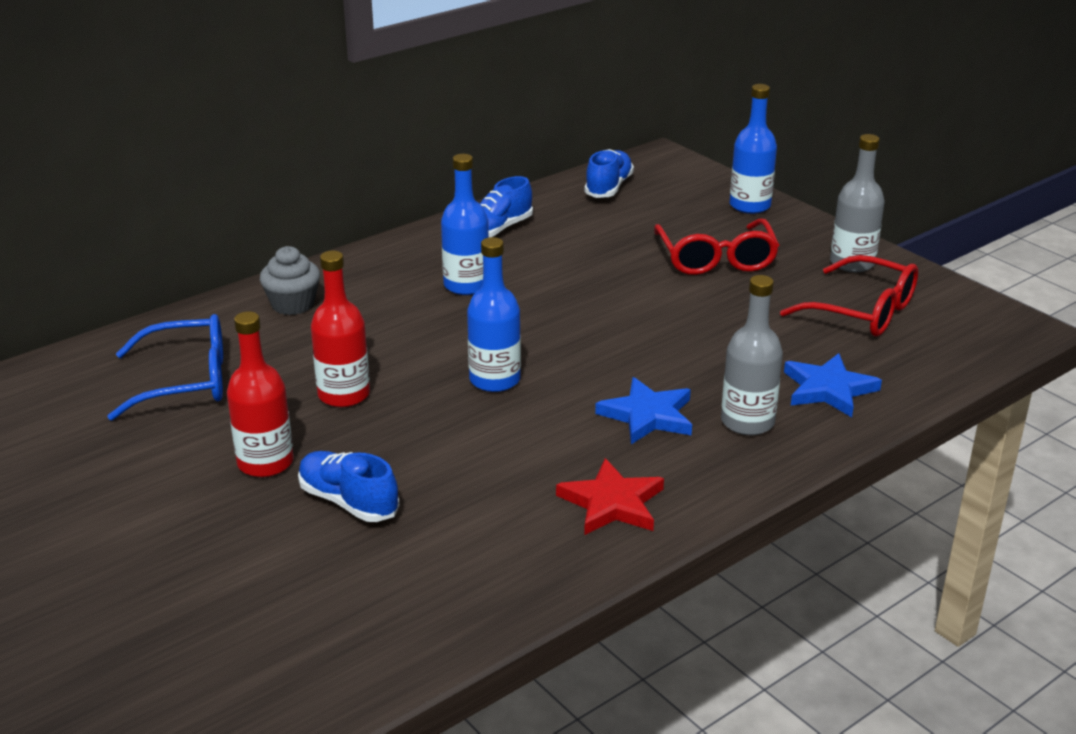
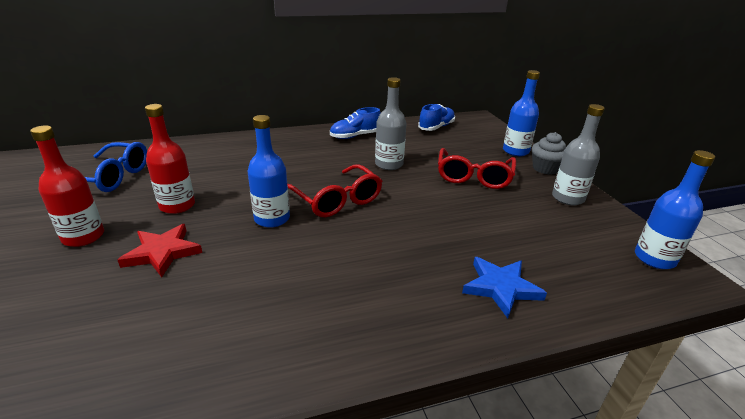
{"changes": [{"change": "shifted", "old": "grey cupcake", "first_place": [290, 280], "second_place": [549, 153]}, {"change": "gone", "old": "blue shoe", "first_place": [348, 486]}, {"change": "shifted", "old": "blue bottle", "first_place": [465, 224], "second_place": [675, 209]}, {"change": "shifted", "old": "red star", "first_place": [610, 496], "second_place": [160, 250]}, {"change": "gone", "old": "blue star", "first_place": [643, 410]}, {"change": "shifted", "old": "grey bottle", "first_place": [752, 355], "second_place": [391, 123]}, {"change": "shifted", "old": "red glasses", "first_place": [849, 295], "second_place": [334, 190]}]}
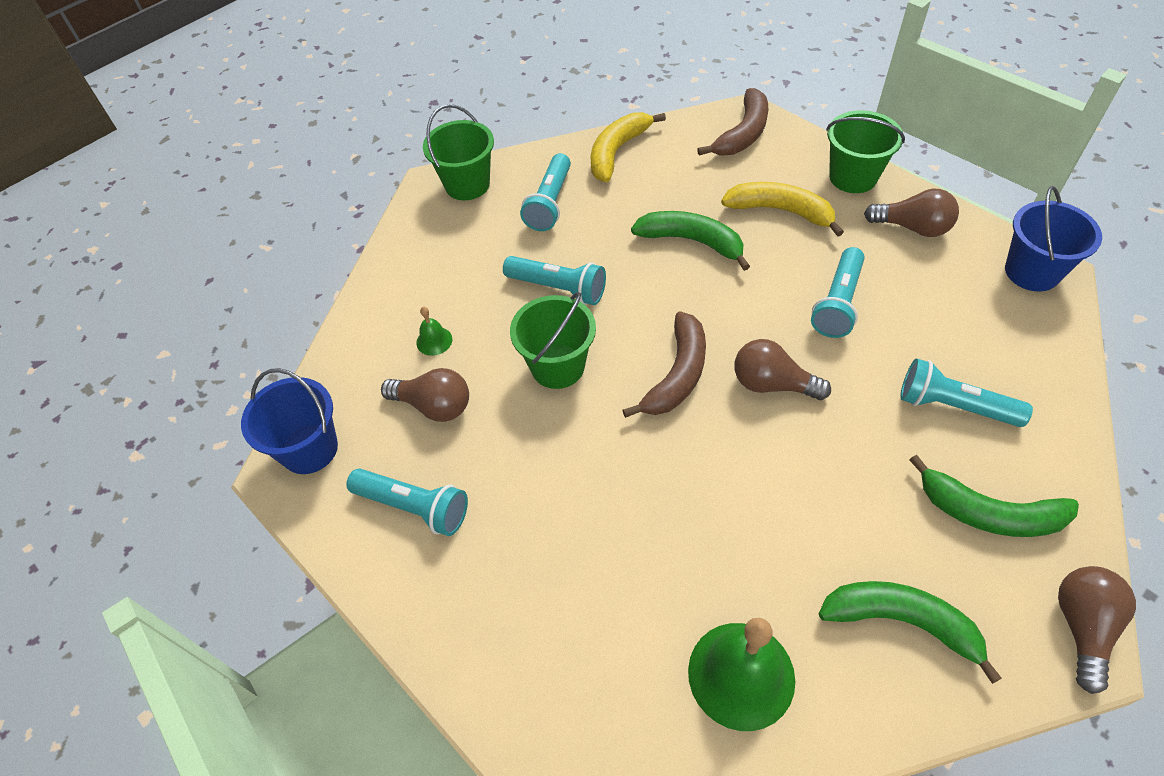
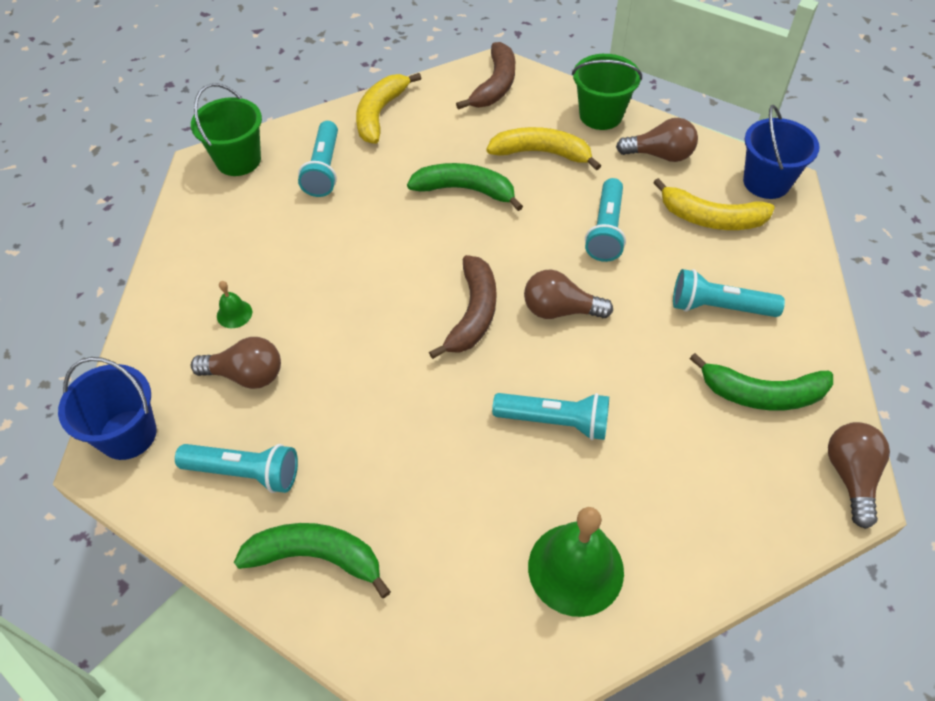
{"changes": [{"change": "shifted", "old": "turquoise flashlight", "first_place": [554, 280], "second_place": [550, 416]}, {"change": "gone", "old": "green bucket", "first_place": [553, 340]}, {"change": "shifted", "old": "green banana", "first_place": [910, 632], "second_place": [312, 560]}, {"change": "new", "new": "yellow banana", "second_place": [714, 204]}]}
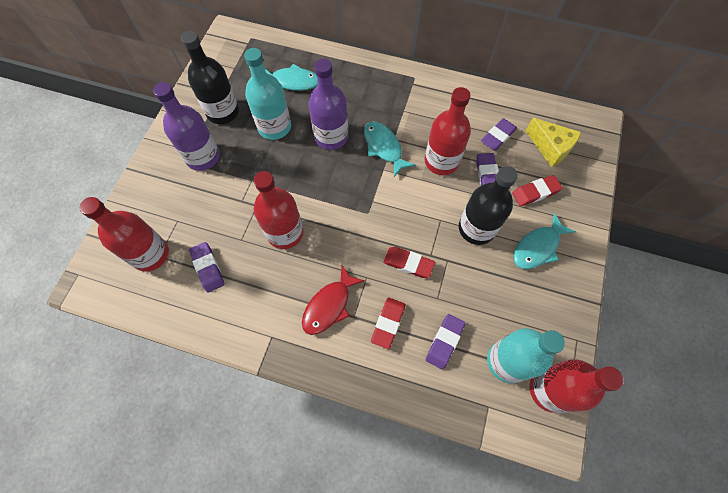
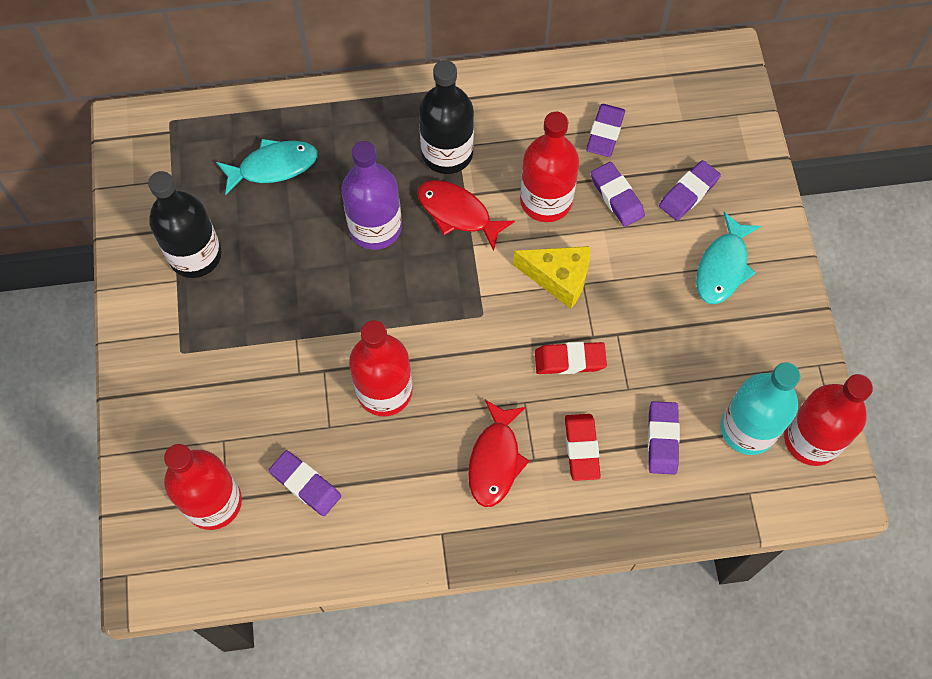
{"changes": [{"change": "gone", "old": "purple bottle", "first_place": [186, 126]}, {"change": "gone", "old": "turquoise bottle", "first_place": [267, 94]}, {"change": "repainted", "old": "turquoise fish", "new": "red fish", "first_place": [390, 149], "second_place": [466, 215]}, {"change": "shifted", "old": "black bottle", "first_place": [488, 205], "second_place": [446, 117]}, {"change": "repainted", "old": "red eraser", "new": "purple eraser", "first_place": [537, 190], "second_place": [690, 190]}, {"change": "shifted", "old": "yellow cheese", "first_place": [553, 142], "second_place": [551, 277]}]}
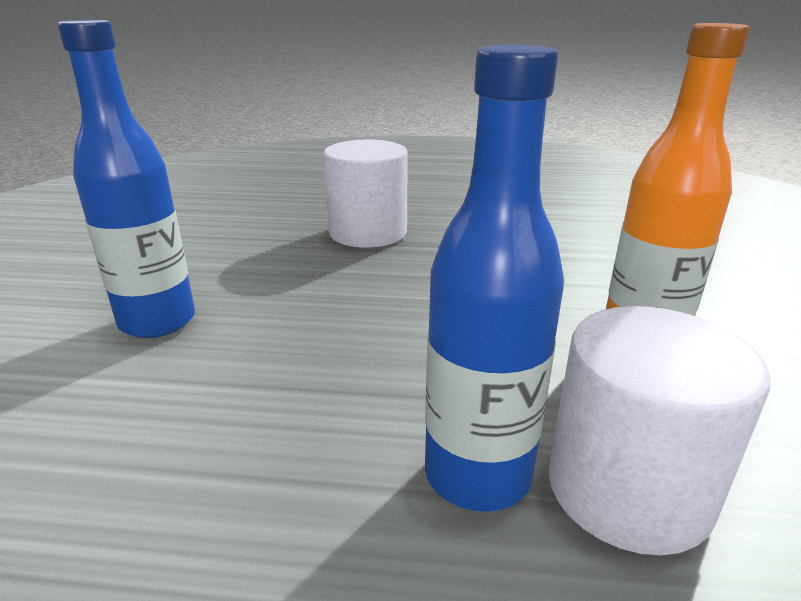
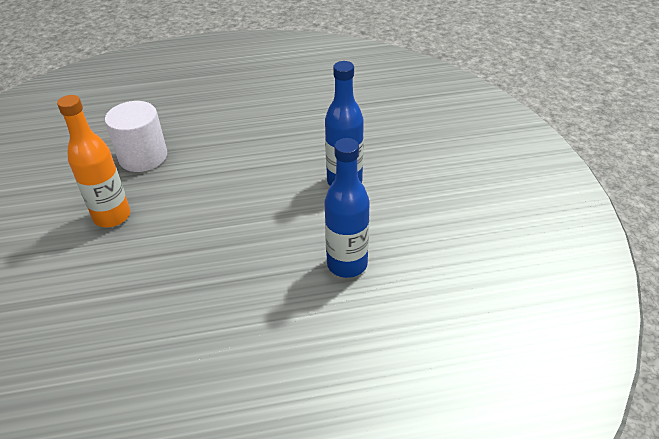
{"changes": [{"change": "gone", "old": "white cylinder", "first_place": [365, 194]}, {"change": "shifted", "old": "blue bottle", "first_place": [494, 278], "second_place": [347, 208]}]}
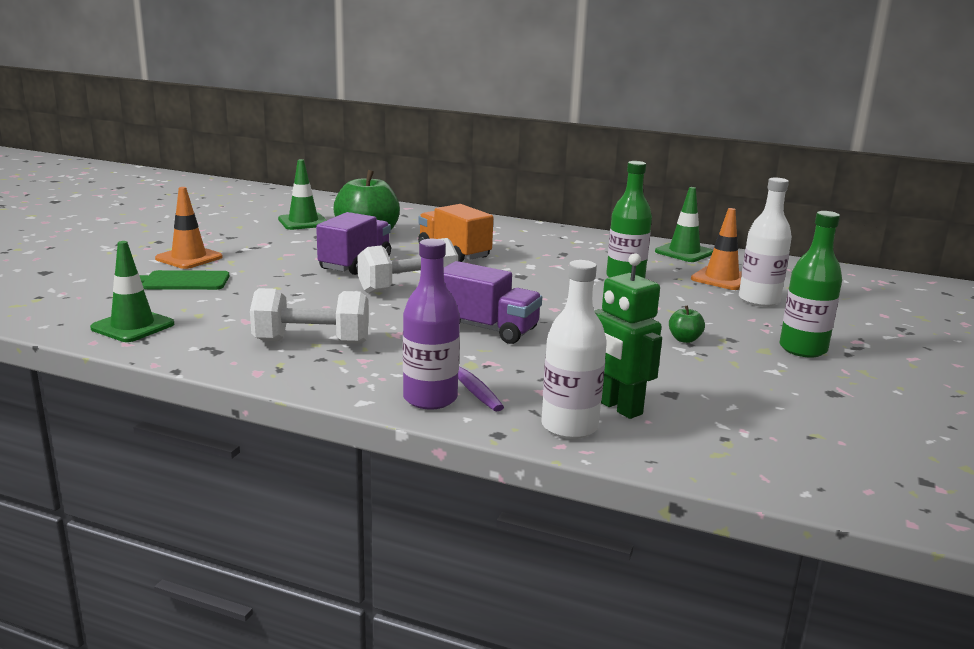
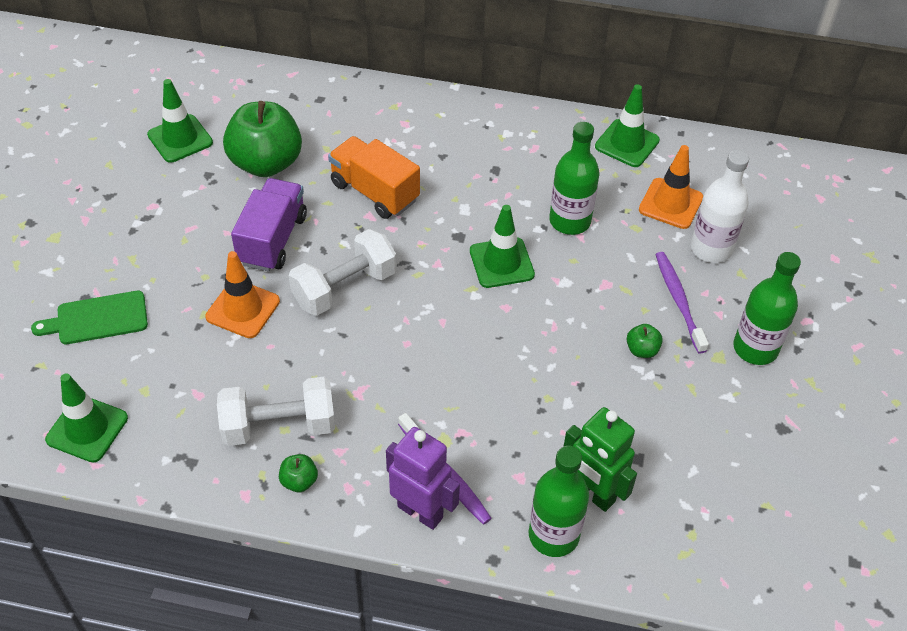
{"changes": [{"change": "shifted", "old": "orange traffic cone", "first_place": [189, 228], "second_place": [242, 294]}, {"change": "swapped", "old": "purple bottle", "new": "purple robot", "first_place": [431, 324], "second_place": [423, 478]}, {"change": "gone", "old": "purple truck", "first_place": [492, 302]}, {"change": "repainted", "old": "white bottle", "new": "green bottle", "first_place": [574, 349], "second_place": [559, 501]}, {"change": "new", "new": "green apple", "second_place": [298, 473]}, {"change": "new", "new": "green traffic cone", "second_place": [502, 246]}, {"change": "new", "new": "purple toothbrush", "second_place": [682, 303]}]}
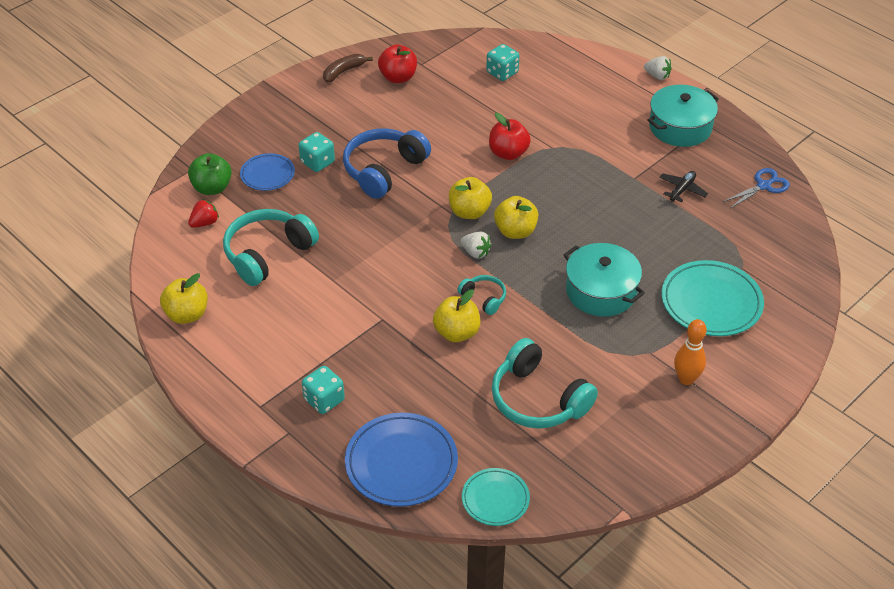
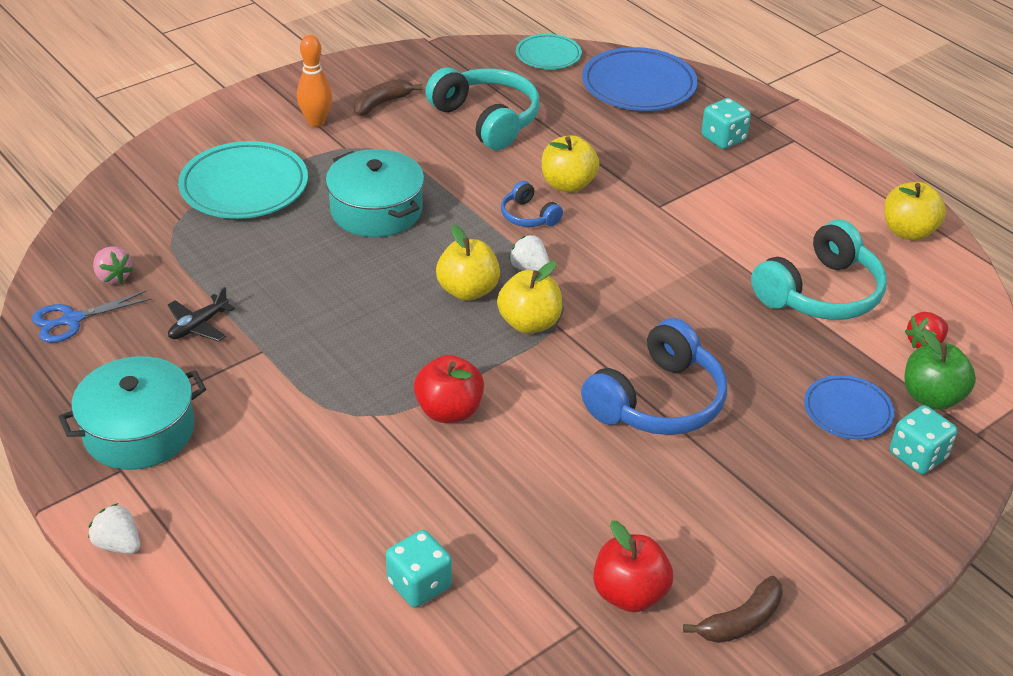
{"changes": [{"change": "shifted", "old": "turquoise dice", "first_place": [317, 152], "second_place": [923, 439]}, {"change": "repainted", "old": "turquoise headphones", "new": "blue headphones", "first_place": [481, 295], "second_place": [532, 204]}, {"change": "new", "new": "pink strawberry", "second_place": [113, 265]}, {"change": "new", "new": "brown banana", "second_place": [387, 97]}]}
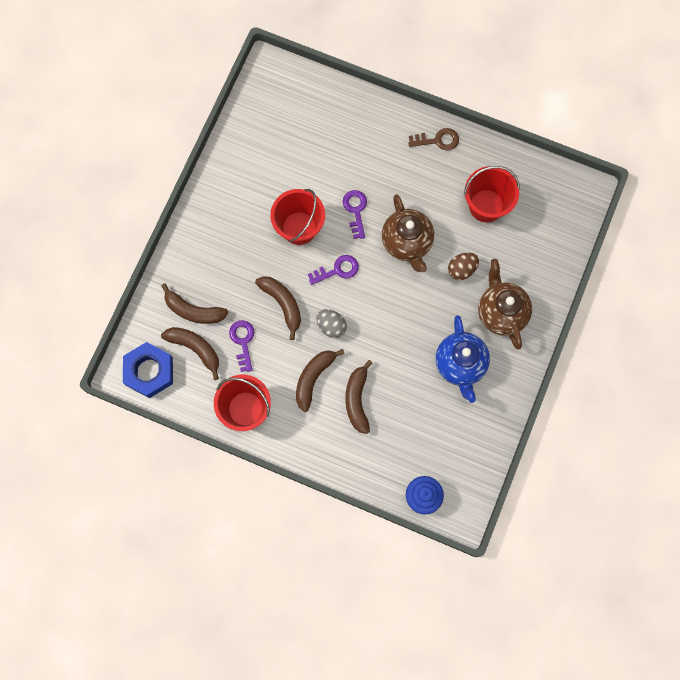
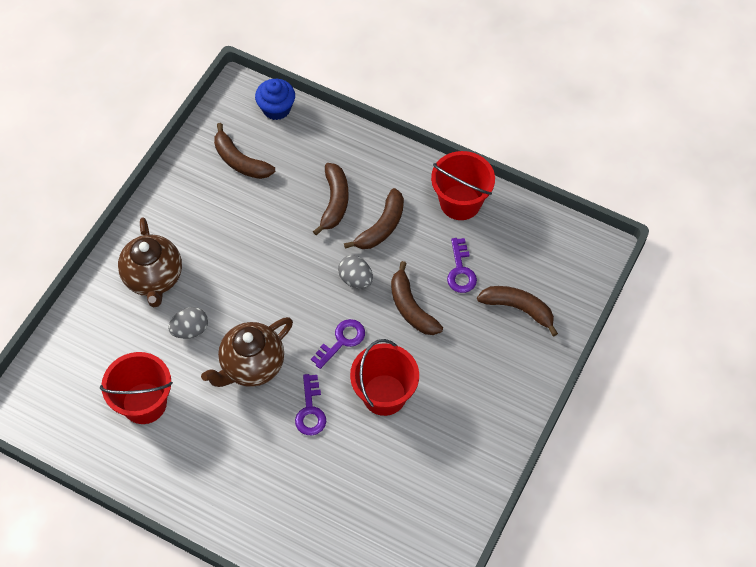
{"changes": [{"change": "gone", "old": "blue nut", "first_place": [148, 370]}, {"change": "shifted", "old": "brown banana", "first_place": [190, 353], "second_place": [244, 151]}, {"change": "rotated", "old": "purple key", "first_place": [333, 270], "second_place": [338, 344], "degrees": 150}, {"change": "rotated", "old": "brown teapot", "first_place": [408, 233], "second_place": [247, 352], "degrees": -120}, {"change": "gone", "old": "brown key", "first_place": [433, 139]}, {"change": "gone", "old": "blue teapot", "first_place": [463, 359]}, {"change": "repainted", "old": "brown egg", "new": "grey egg", "first_place": [463, 266], "second_place": [188, 323]}]}
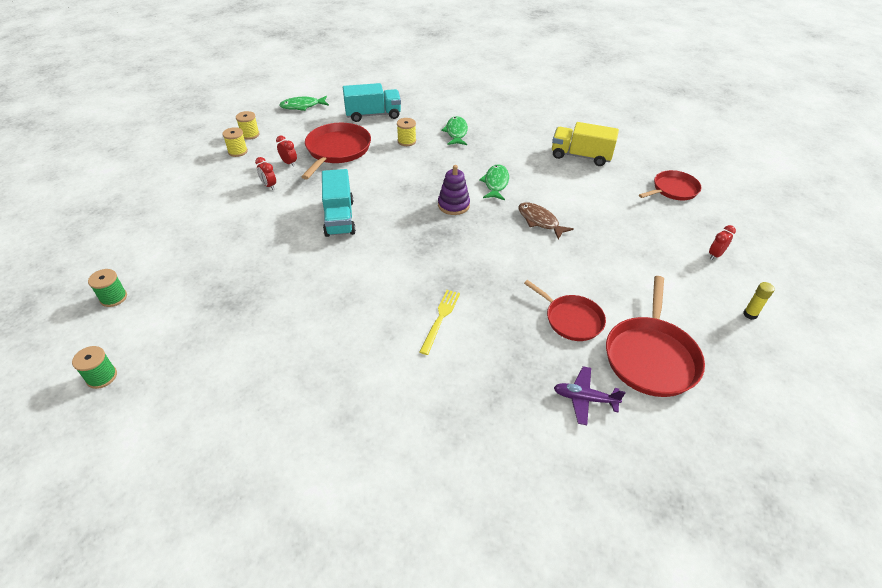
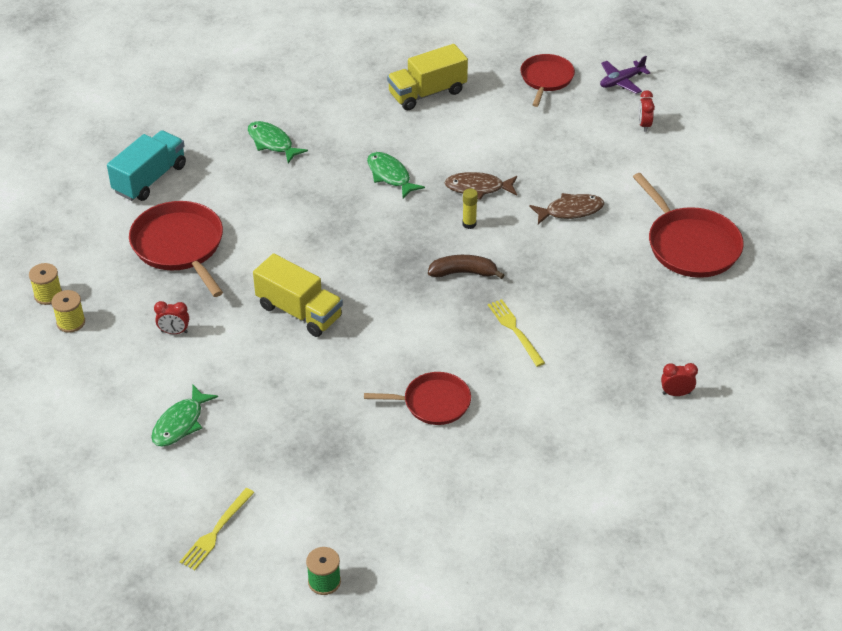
{"changes": [{"change": "swapped", "old": "green spool", "new": "yellow fork", "first_place": [107, 288], "second_place": [217, 529]}, {"change": "shifted", "old": "red clock", "first_place": [286, 151], "second_place": [679, 379]}, {"change": "shifted", "old": "green fish", "first_place": [304, 103], "second_place": [184, 416]}, {"change": "repainted", "old": "turquoise truck", "new": "yellow truck", "first_place": [339, 203], "second_place": [298, 295]}, {"change": "gone", "old": "yellow spool", "first_place": [406, 132]}, {"change": "gone", "old": "purple stacking toy", "first_place": [454, 190]}, {"change": "shifted", "old": "red pan", "first_place": [565, 310], "second_place": [417, 398]}, {"change": "shifted", "old": "purple plane", "first_place": [590, 395], "second_place": [625, 75]}, {"change": "shifted", "old": "yellow glue stick", "first_place": [758, 301], "second_place": [470, 208]}, {"change": "new", "new": "brown banana", "second_place": [466, 267]}, {"change": "new", "new": "brown fish", "second_place": [566, 208]}]}
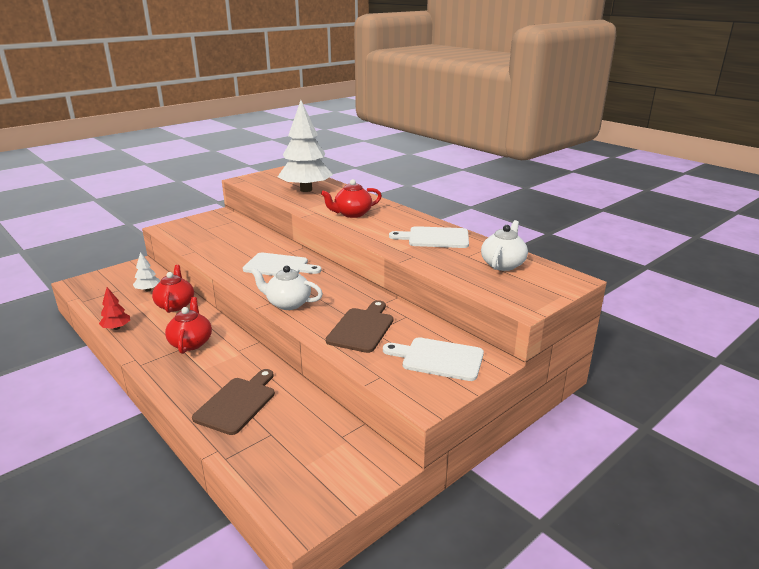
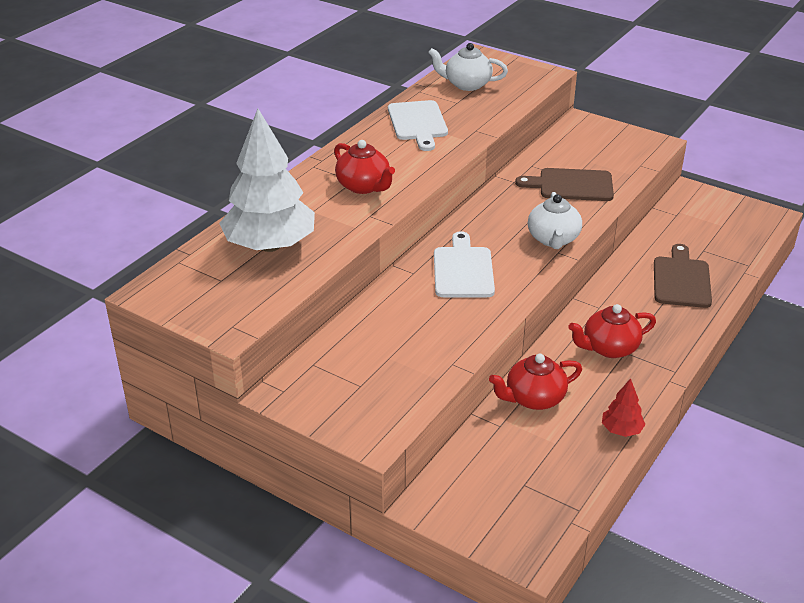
{"changes": [{"change": "gone", "old": "white tree", "first_place": [146, 272]}, {"change": "rotated", "old": "brown cutting board", "first_place": [233, 402], "second_place": [683, 276], "degrees": 90}, {"change": "gone", "old": "white cutting board", "first_place": [433, 359]}]}
